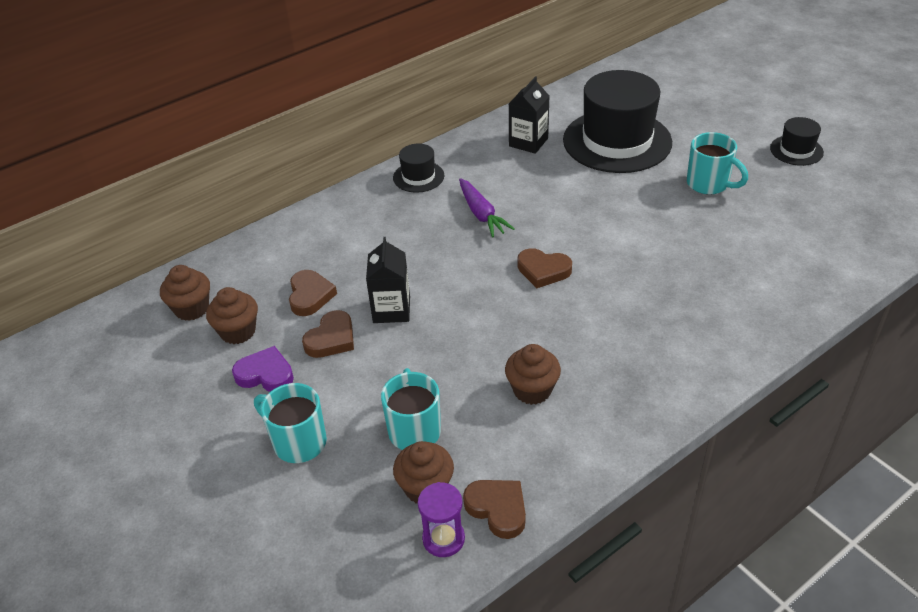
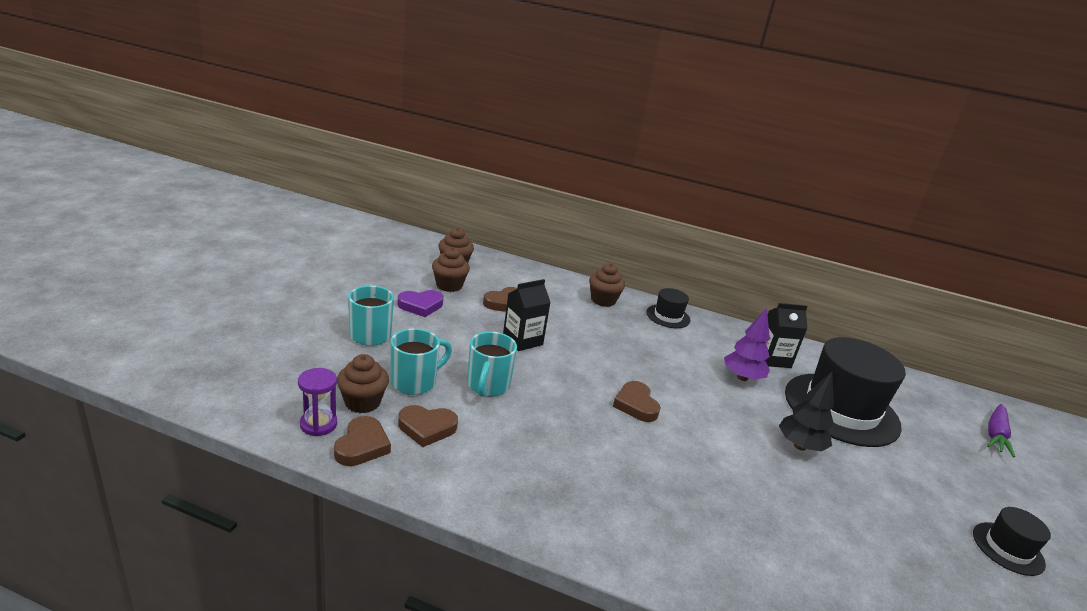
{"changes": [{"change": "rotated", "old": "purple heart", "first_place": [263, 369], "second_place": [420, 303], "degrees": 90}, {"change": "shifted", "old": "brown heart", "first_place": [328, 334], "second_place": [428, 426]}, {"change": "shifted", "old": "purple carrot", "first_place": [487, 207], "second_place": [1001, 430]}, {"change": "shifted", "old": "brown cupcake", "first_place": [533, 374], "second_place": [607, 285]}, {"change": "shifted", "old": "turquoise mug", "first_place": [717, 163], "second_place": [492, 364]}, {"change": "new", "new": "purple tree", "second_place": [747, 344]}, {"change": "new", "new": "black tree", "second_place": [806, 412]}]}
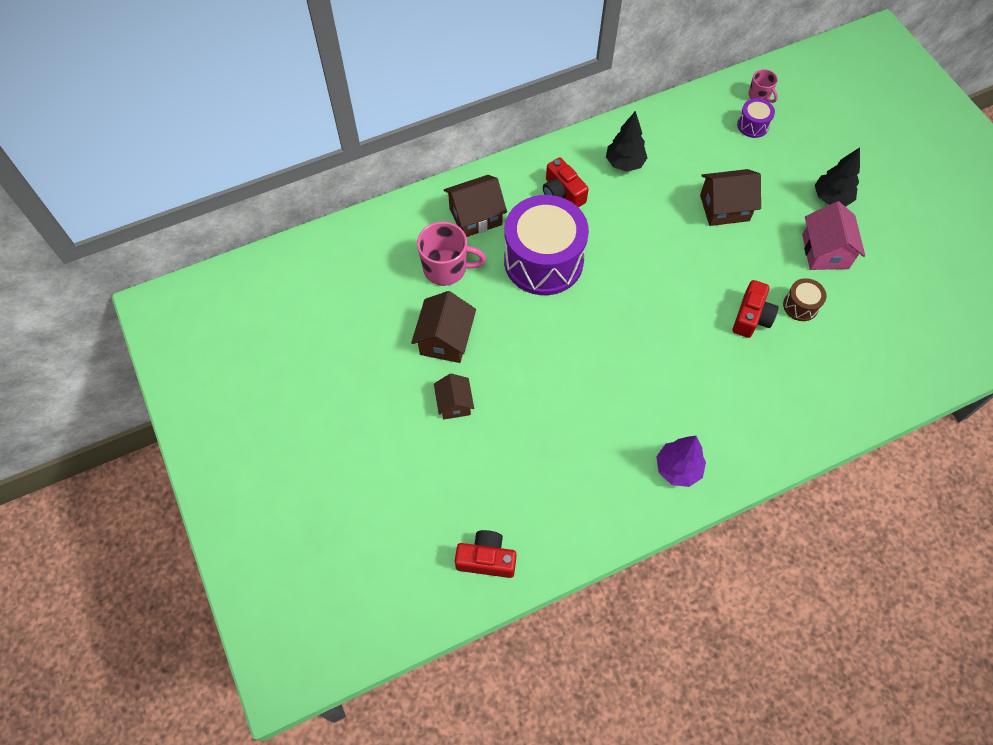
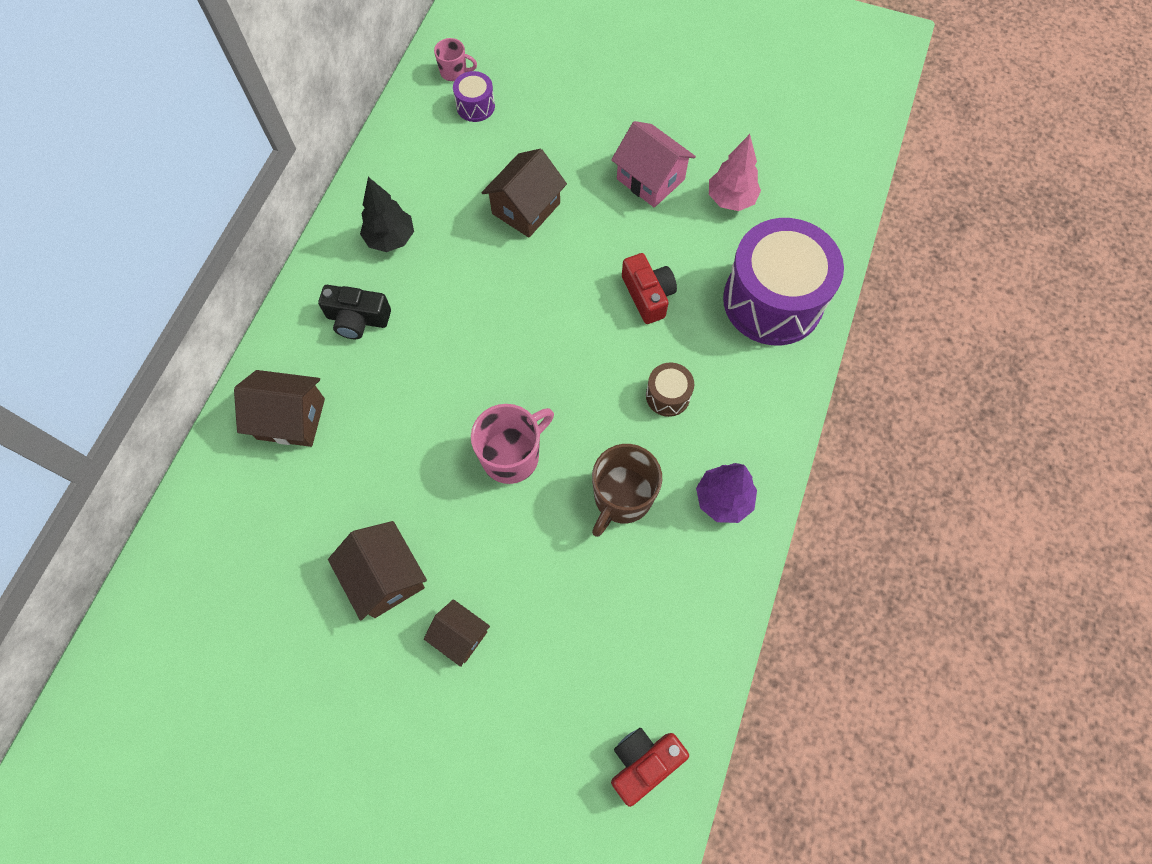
{"changes": [{"change": "shifted", "old": "pink mug", "first_place": [451, 254], "second_place": [512, 444]}, {"change": "rotated", "old": "brown house", "first_place": [475, 206], "second_place": [279, 408], "degrees": 75}, {"change": "shifted", "old": "purple drum", "first_place": [546, 245], "second_place": [783, 281]}, {"change": "repainted", "old": "red camera", "new": "black camera", "first_place": [566, 182], "second_place": [354, 312]}, {"change": "shifted", "old": "brown drum", "first_place": [805, 299], "second_place": [670, 390]}, {"change": "gone", "old": "black tree", "first_place": [837, 177]}, {"change": "new", "new": "brown mug", "second_place": [627, 490]}, {"change": "new", "new": "pink tree", "second_place": [735, 172]}]}
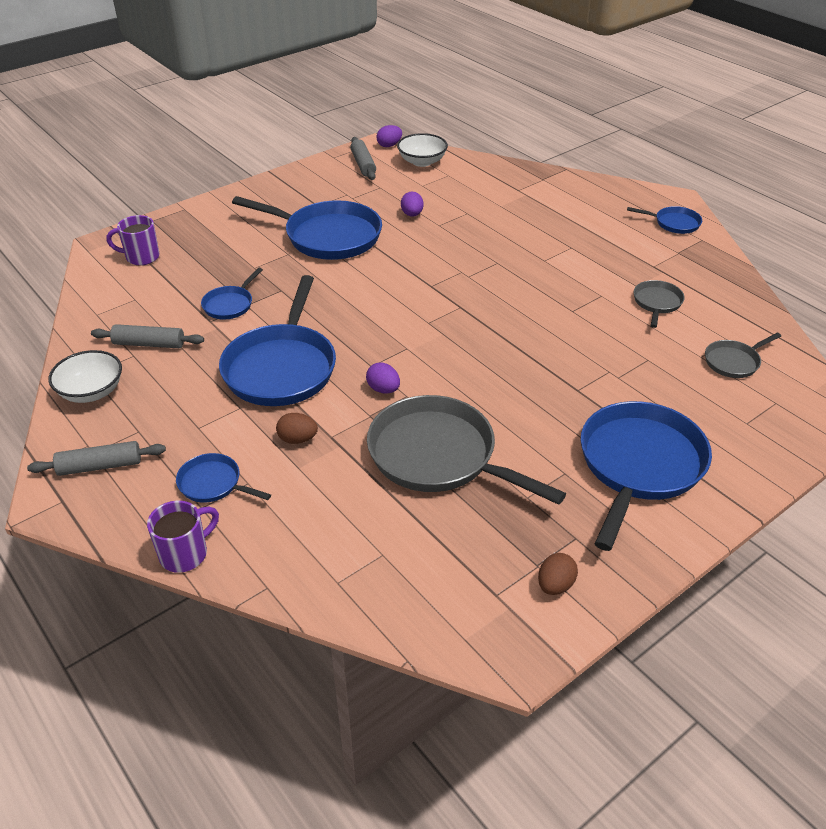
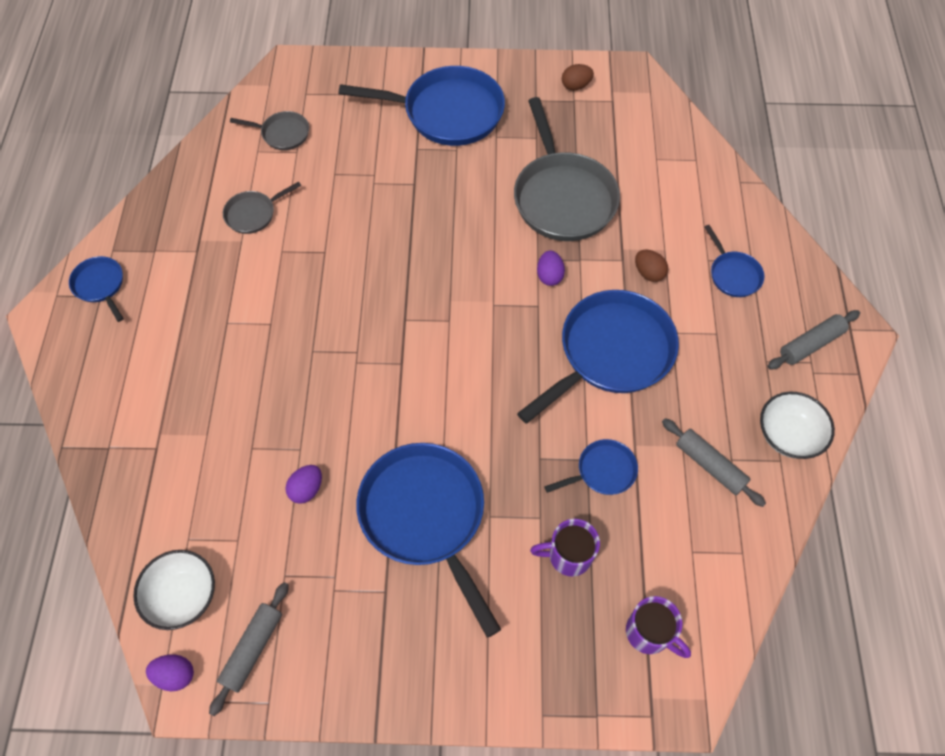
{"changes": [{"change": "rotated", "old": "grey rolling pin", "first_place": [96, 458], "second_place": [814, 339], "degrees": -60}, {"change": "shifted", "old": "purple mug", "first_place": [183, 537], "second_place": [565, 548]}, {"change": "rotated", "old": "blue pan", "first_place": [646, 476], "second_place": [421, 106], "degrees": -150}]}
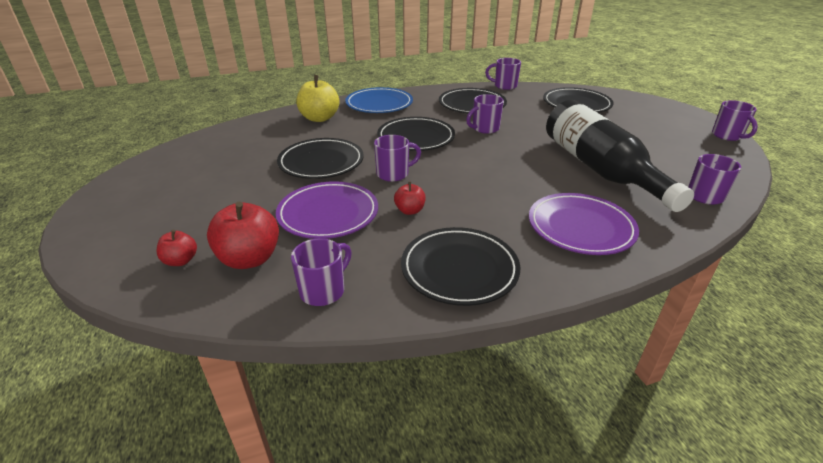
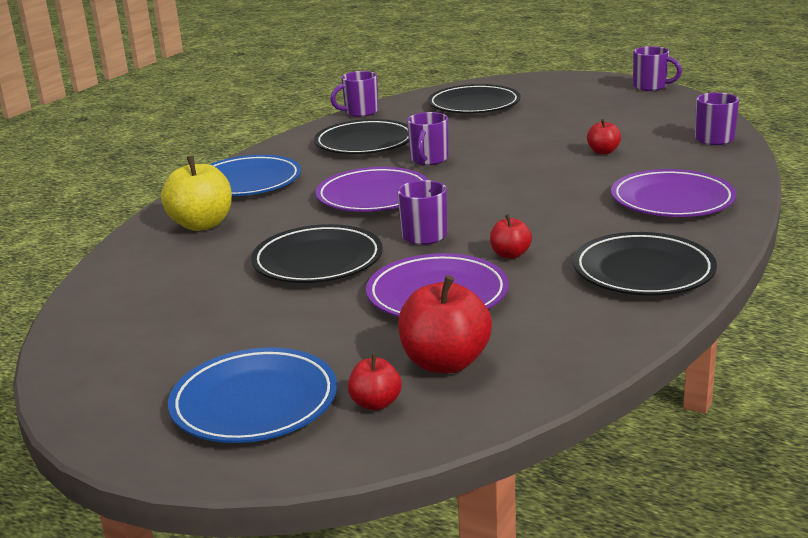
{"changes": [{"change": "gone", "old": "purple mug", "first_place": [321, 272]}, {"change": "repainted", "old": "black plate", "new": "purple plate", "first_place": [416, 134], "second_place": [372, 189]}, {"change": "swapped", "old": "black bottle", "new": "red apple", "first_place": [620, 156], "second_place": [604, 136]}, {"change": "new", "new": "blue plate", "second_place": [252, 395]}]}
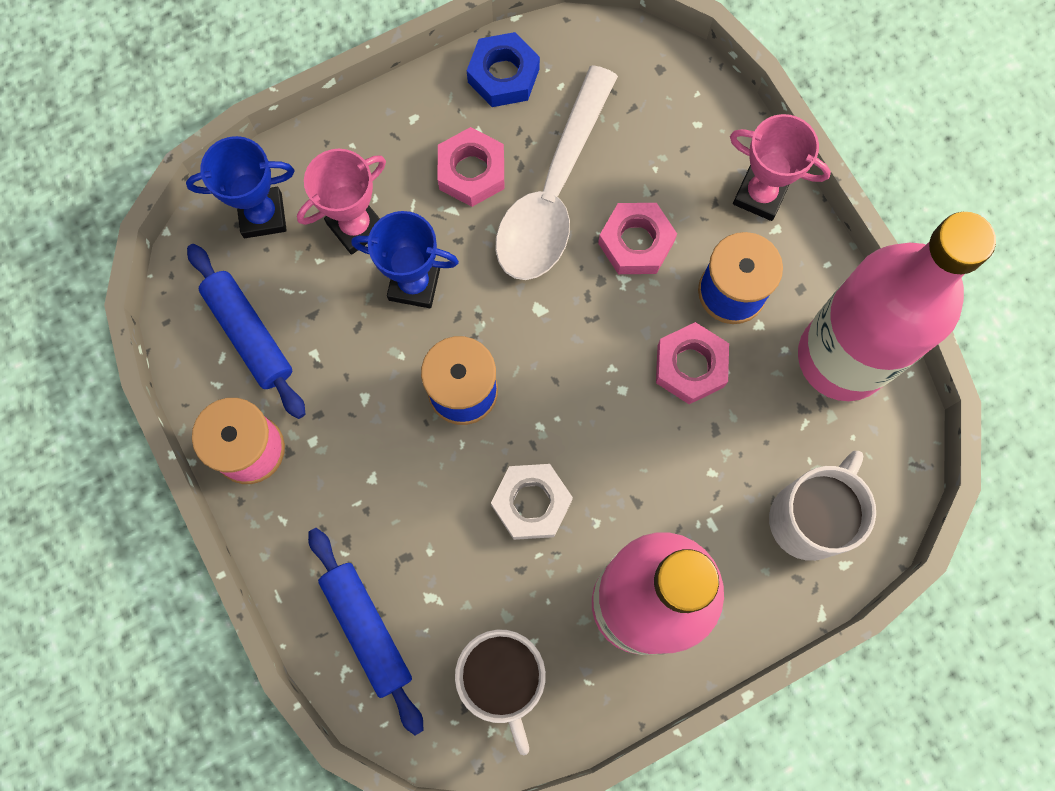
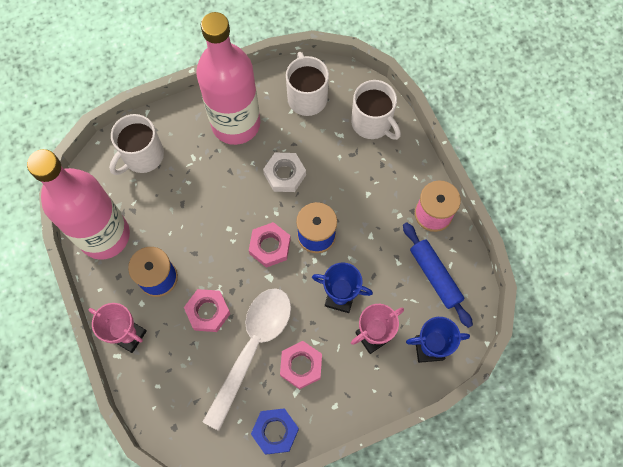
{"changes": [{"change": "swapped", "old": "blue rolling pin", "new": "white mug", "first_place": [366, 631], "second_place": [376, 110]}, {"change": "shifted", "old": "pink nut", "first_place": [692, 363], "second_place": [270, 245]}]}
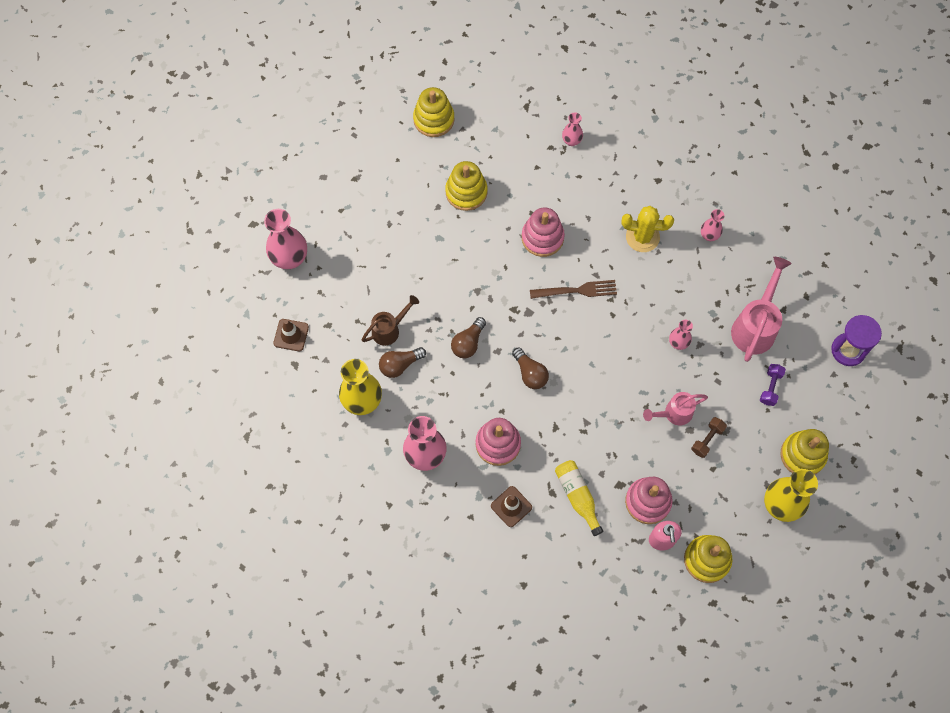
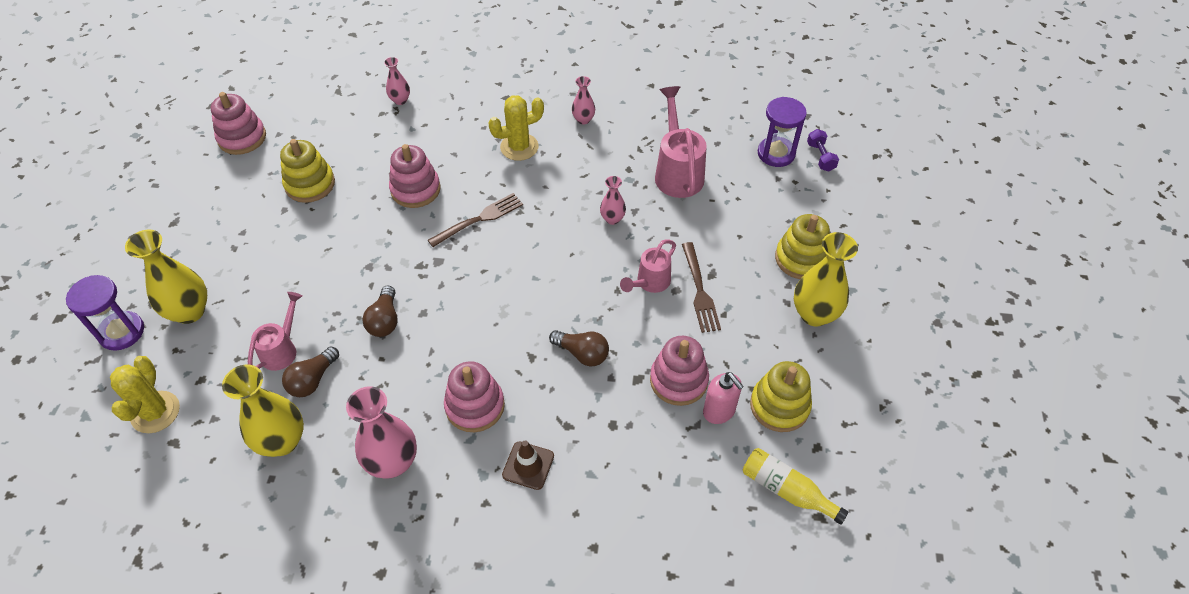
{"changes": [{"change": "swapped", "old": "pink vase", "new": "purple hourglass", "first_place": [285, 239], "second_place": [105, 313]}, {"change": "swapped", "old": "brown traffic cone", "new": "yellow cactus", "first_place": [291, 335], "second_place": [145, 394]}, {"change": "repainted", "old": "brown watering can", "new": "pink watering can", "first_place": [390, 320], "second_place": [275, 331]}, {"change": "repainted", "old": "yellow stacking toy", "new": "pink stacking toy", "first_place": [434, 112], "second_place": [238, 123]}, {"change": "shifted", "old": "brown light bulb", "first_place": [530, 368], "second_place": [579, 348]}, {"change": "shifted", "old": "yellow bottle", "first_place": [579, 498], "second_place": [796, 486]}, {"change": "swapped", "old": "brown dumbbell", "new": "brown fork", "first_place": [709, 437], "second_place": [701, 287]}, {"change": "shifted", "old": "purple dumbbell", "first_place": [773, 385], "second_place": [823, 150]}, {"change": "new", "new": "yellow vase", "second_place": [166, 276]}]}
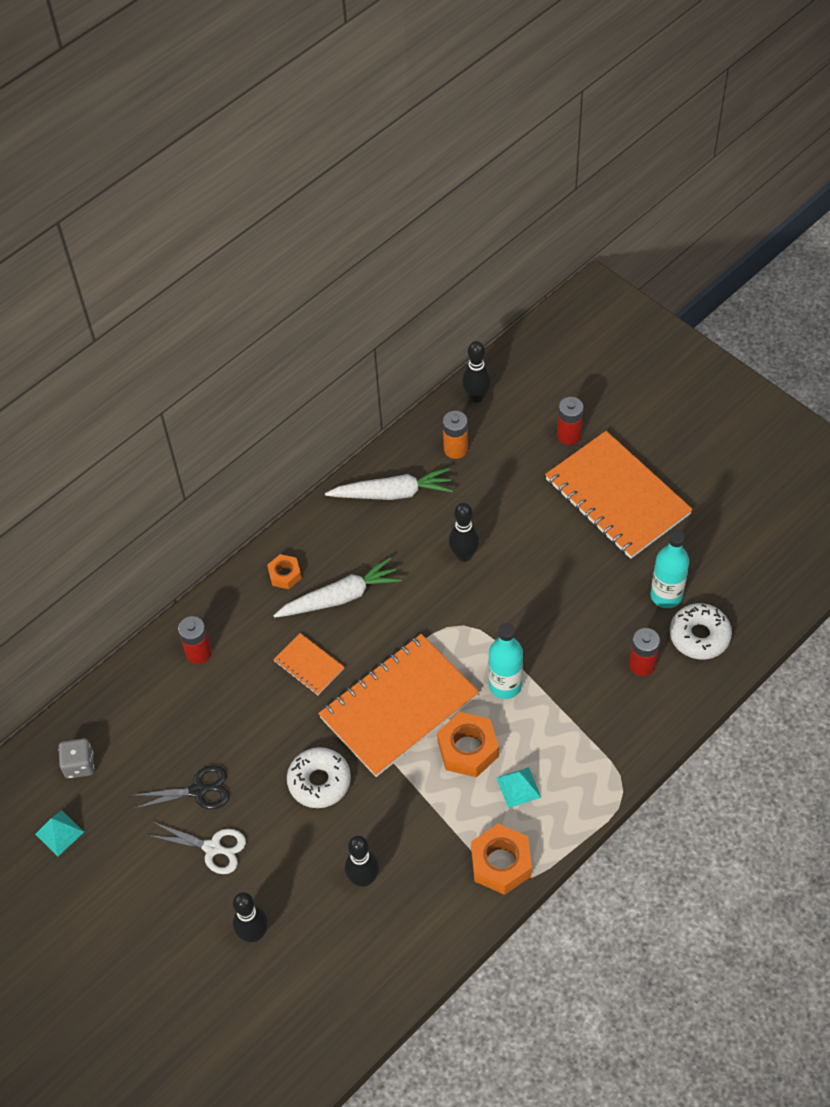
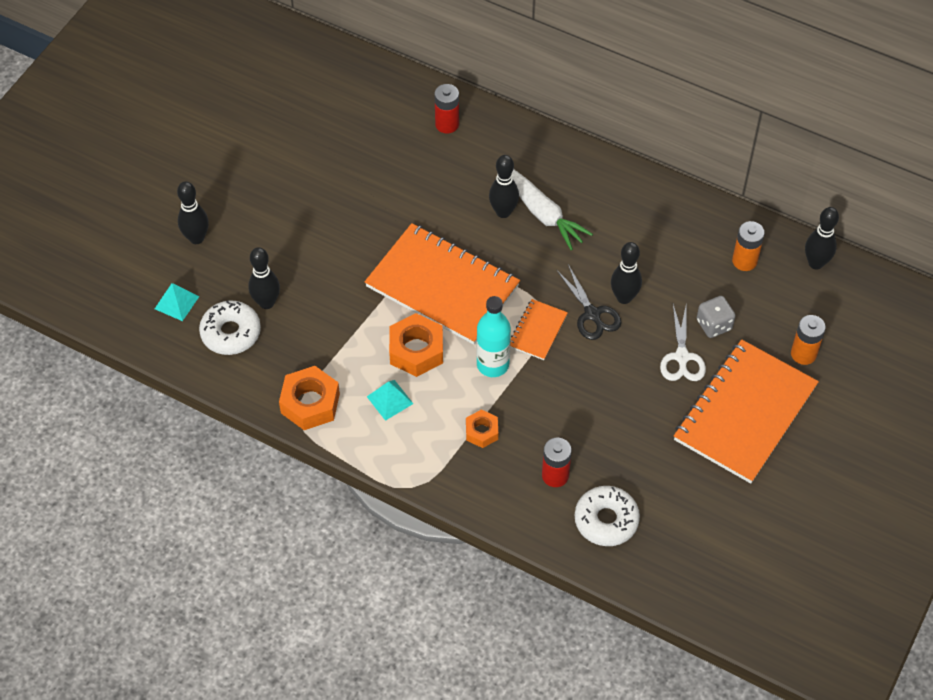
{"changes": [{"change": "shifted", "old": "turquoise pyramid", "first_place": [59, 833], "second_place": [177, 302]}, {"change": "shifted", "old": "grey dice", "first_place": [76, 758], "second_place": [716, 317]}, {"change": "shifted", "old": "black scissors", "first_place": [180, 787], "second_place": [589, 302]}, {"change": "shifted", "old": "white scissors", "first_place": [196, 848], "second_place": [683, 342]}, {"change": "shifted", "old": "orange nut", "first_place": [284, 571], "second_place": [482, 428]}, {"change": "shifted", "old": "orange notebook", "first_place": [308, 664], "second_place": [539, 329]}, {"change": "shifted", "old": "white donut", "first_place": [319, 777], "second_place": [230, 327]}, {"change": "gone", "old": "white carrot", "first_place": [389, 484]}, {"change": "repainted", "old": "red battery", "new": "orange battery", "first_place": [570, 421], "second_place": [808, 340]}, {"change": "gone", "old": "turquoise bottle", "first_place": [670, 569]}, {"change": "new", "new": "black bowling pin", "second_place": [504, 186]}]}
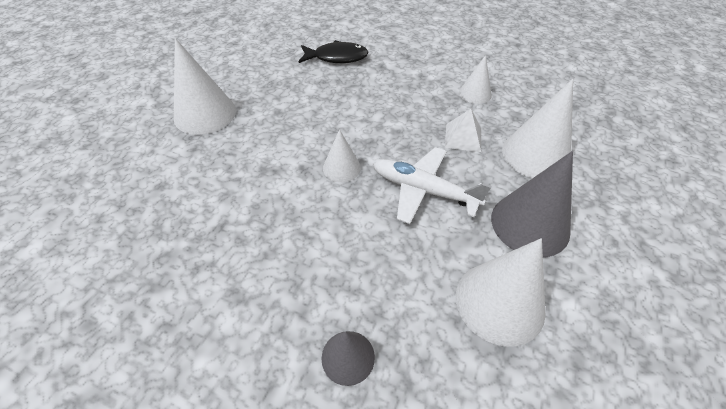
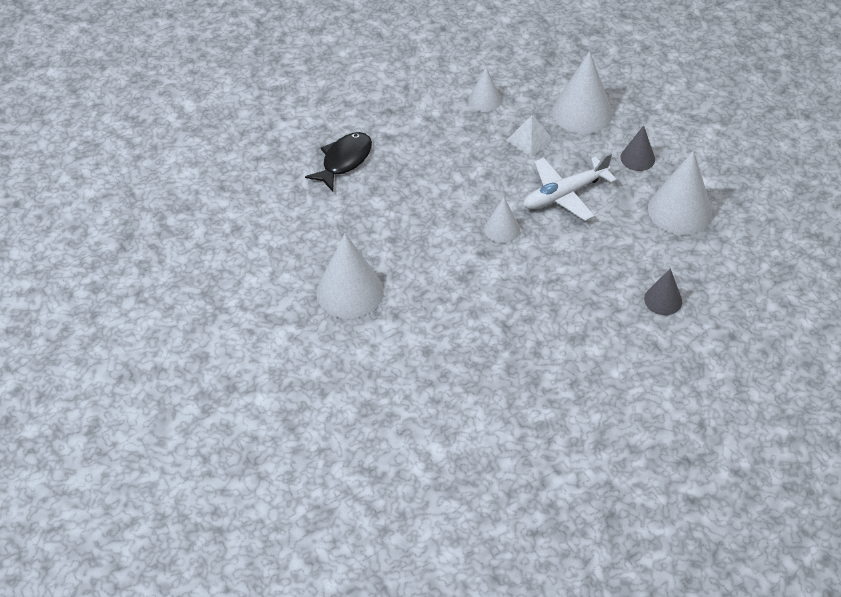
{"changes": [{"change": "scaled", "old": "grey cone", "first_place": [532, 204], "second_place": [638, 148], "factor": 0.56}]}
